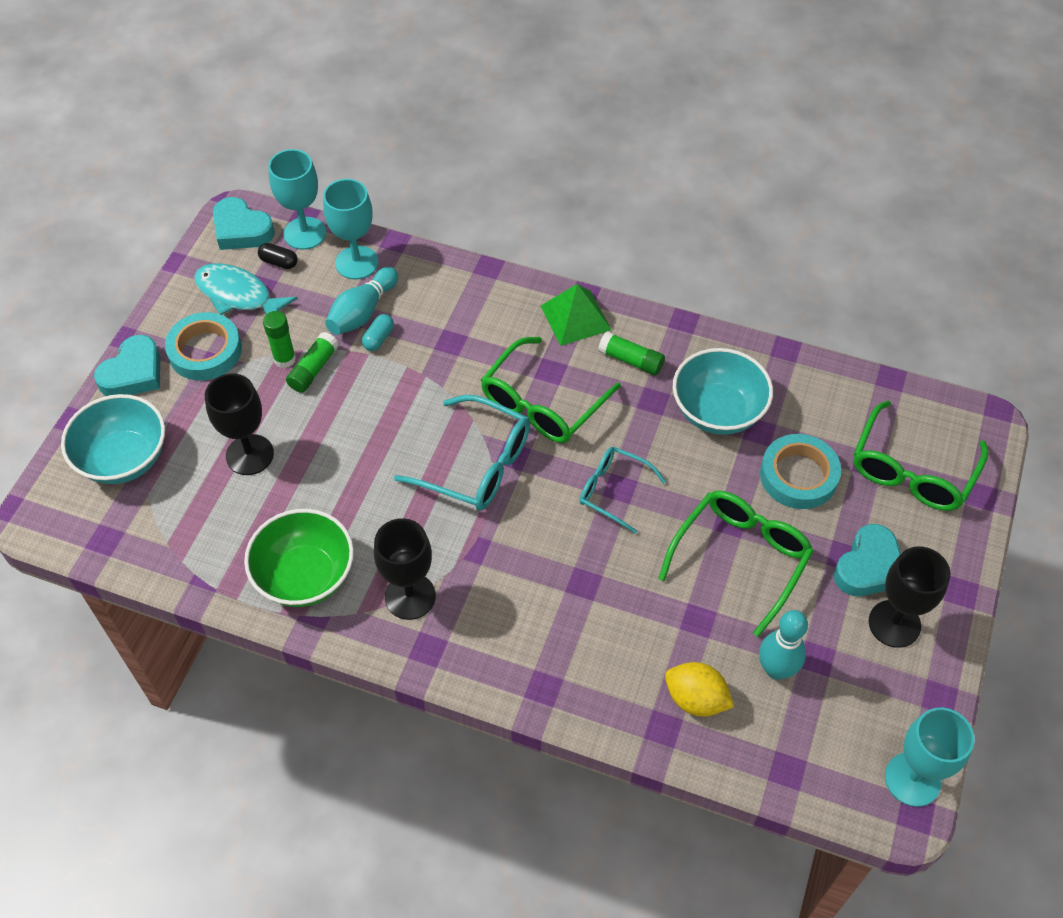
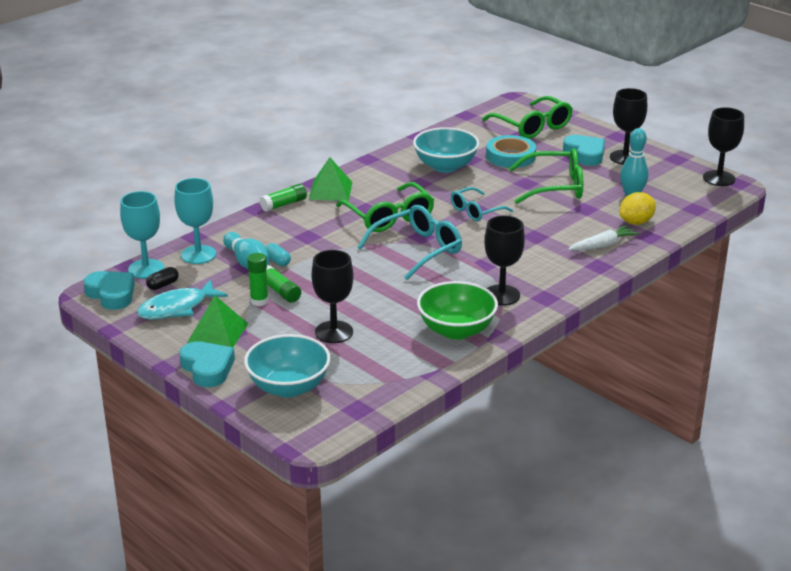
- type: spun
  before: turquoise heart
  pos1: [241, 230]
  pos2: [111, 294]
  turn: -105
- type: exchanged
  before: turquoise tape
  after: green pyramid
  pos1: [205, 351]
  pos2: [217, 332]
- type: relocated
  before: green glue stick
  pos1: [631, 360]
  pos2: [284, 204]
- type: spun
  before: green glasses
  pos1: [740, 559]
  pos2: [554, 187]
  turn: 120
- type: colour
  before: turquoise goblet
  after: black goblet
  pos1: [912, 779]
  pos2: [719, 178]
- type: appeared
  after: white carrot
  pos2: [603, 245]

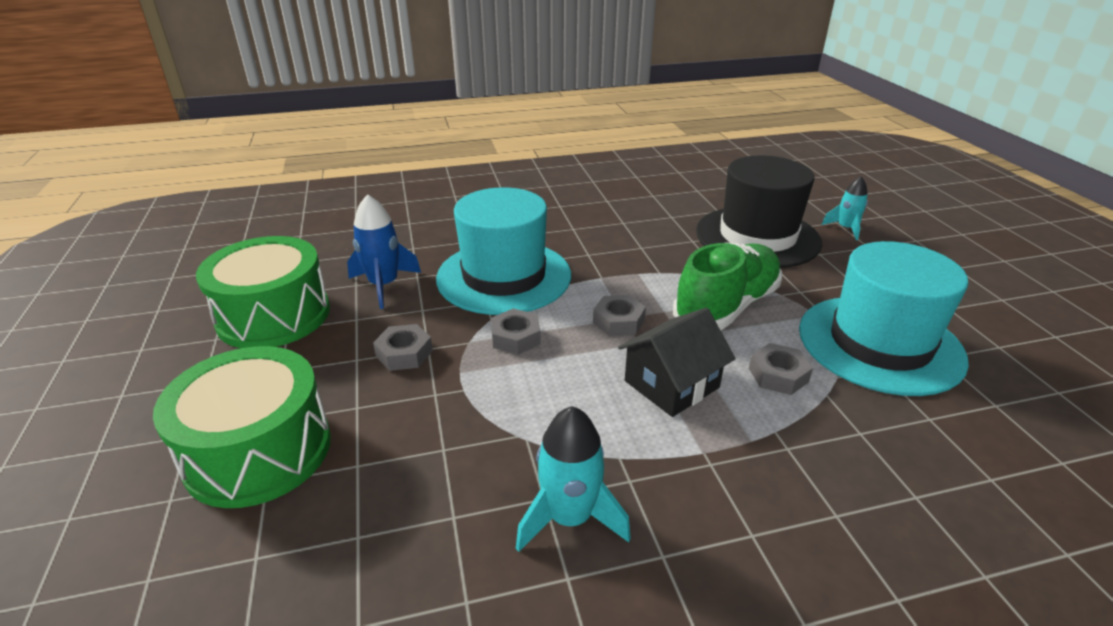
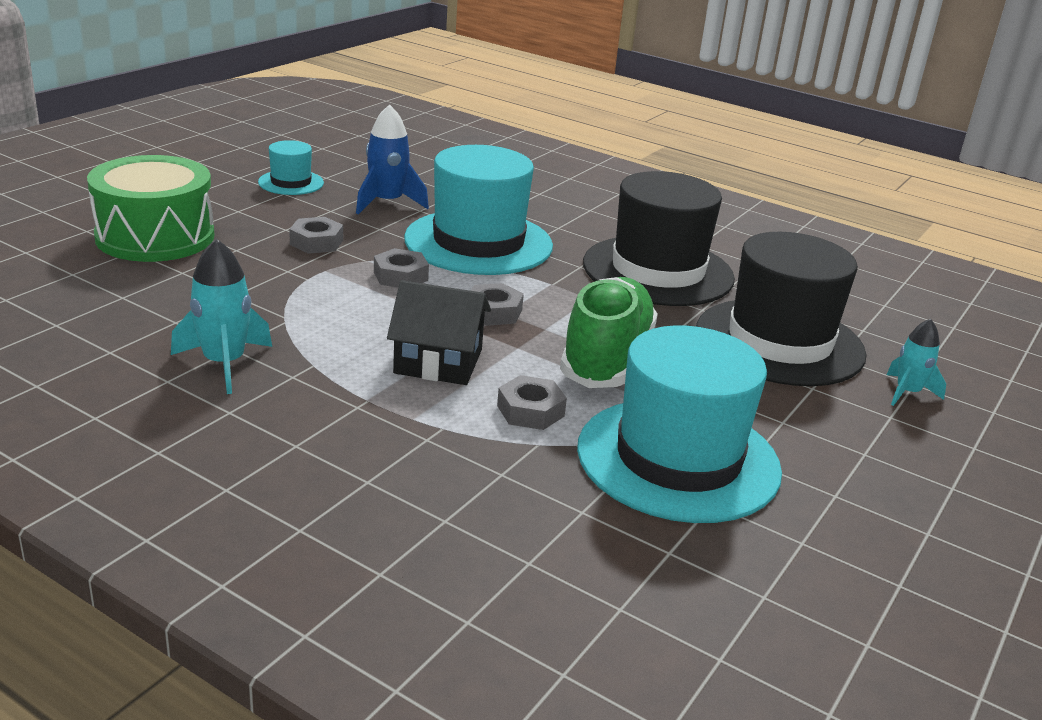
- type: exchanged
  before: green drum
  after: turquoise hat
  pos1: [274, 315]
  pos2: [291, 182]
- type: spun
  before: green shoe
  pos1: [726, 306]
  pos2: [606, 357]
  turn: -75
- type: appeared
  after: black hat
  pos2: [658, 271]

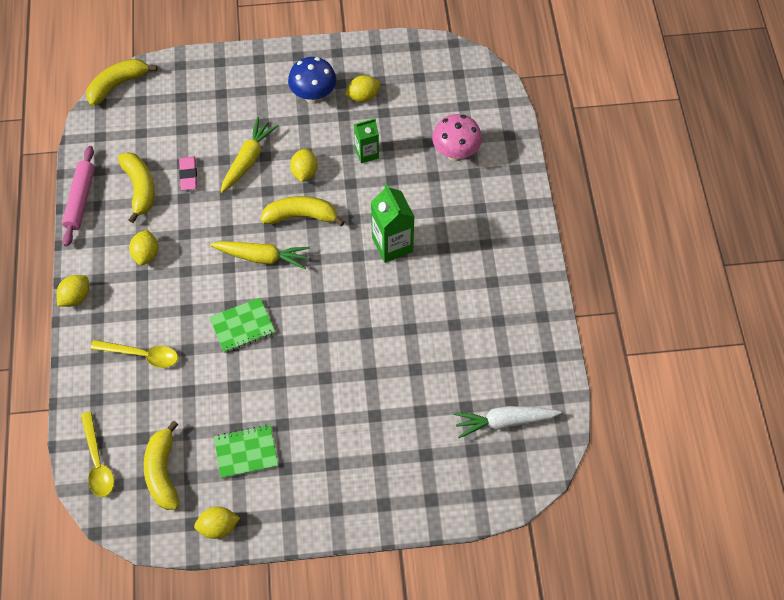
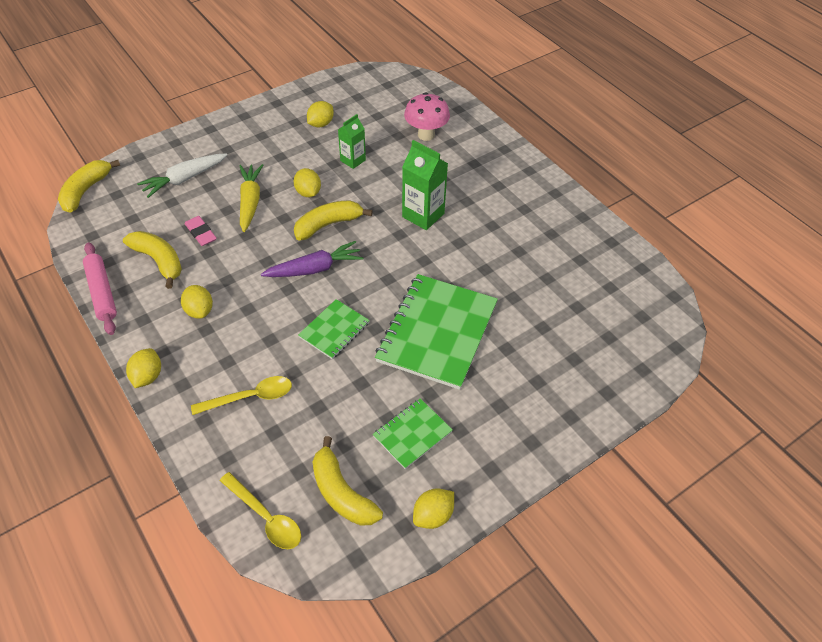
- type: missing
  before: blue mushroom
  pos1: [313, 96]
- type: colour
  before: yellow carrot
  after: purple carrot
  pos1: [262, 257]
  pos2: [314, 269]
- type: relocated
  before: white carrot
  pos1: [504, 422]
  pos2: [184, 179]
- type: appeared
  after: green notebook
  pos2: [437, 332]

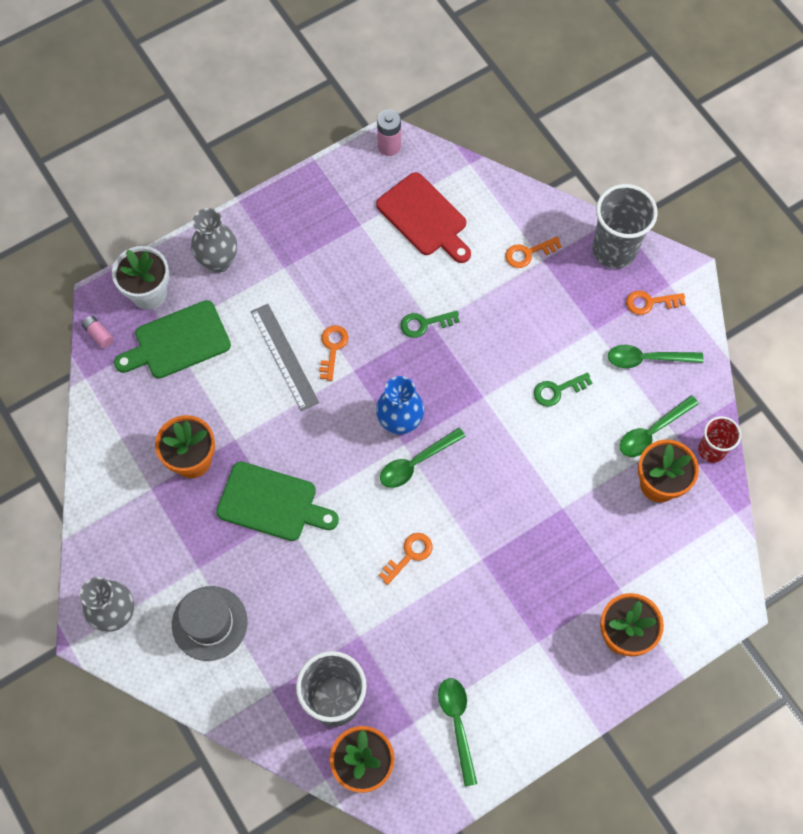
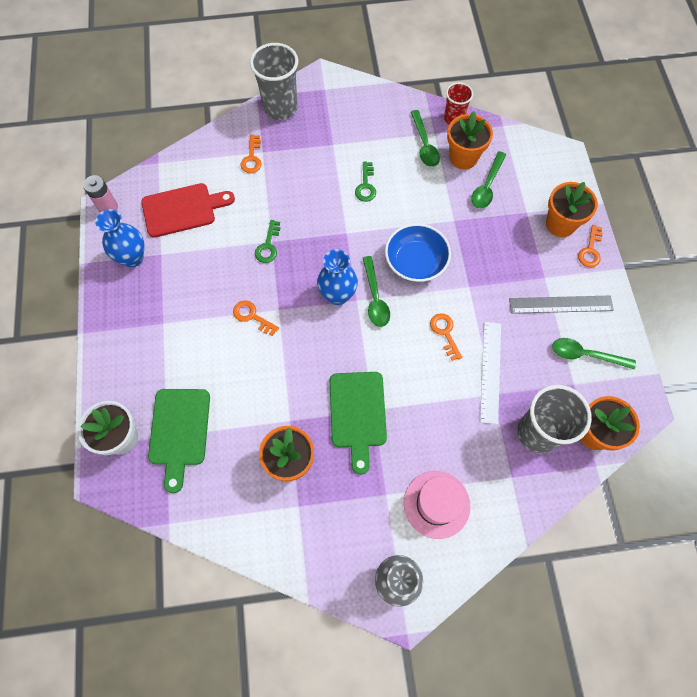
- type: missing
  before: grey vase
  pos1: [218, 261]
- type: relocated
  before: orange key
  pos1: [650, 302]
  pos2: [590, 250]
- type: relocated
  before: grey ruler
  pos1: [284, 356]
  pos2: [560, 305]
- type: missing
  before: pink battery
  pos1: [99, 334]
- type: relocated
  before: green spoon
  pos1: [647, 359]
  pos2: [487, 186]
- type: spun
  before: green cutting board
  pos1: [272, 503]
  pos2: [357, 414]
  turn: 135
- type: colour
  before: grey hat
  after: pink hat
  pos1: [209, 623]
  pos2: [436, 504]
- type: appeared
  after: blue vase
  pos2: [132, 258]
- type: appeared
  after: blue bowl
  pos2: [415, 262]
- type: appeared
  after: white ruler
  pos2: [490, 371]

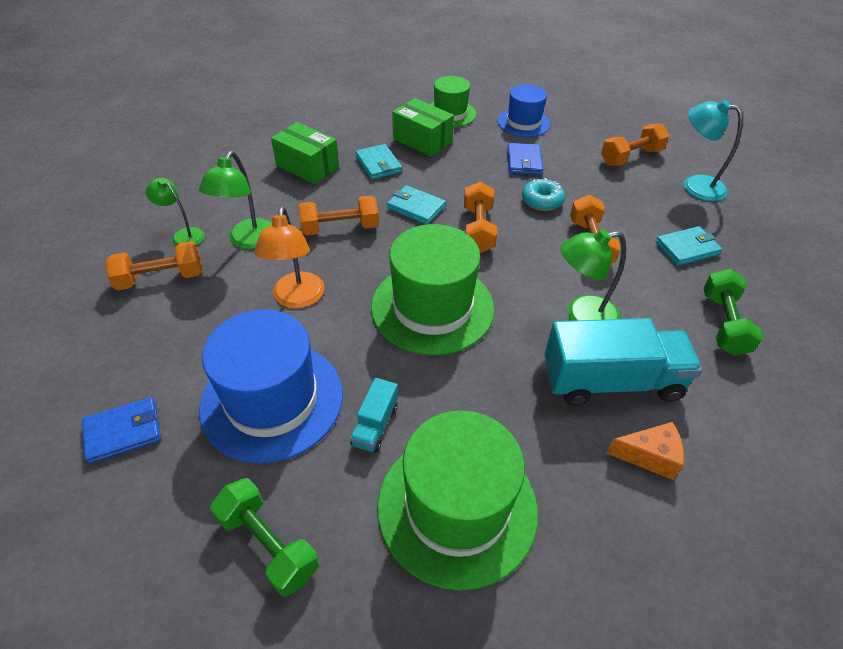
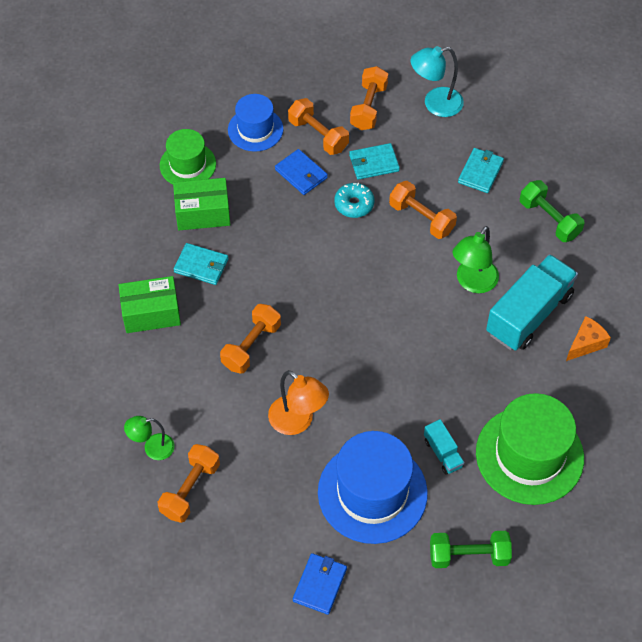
- type: missing
  before: green lamp
  pos1: [248, 241]
- type: relocated
  before: orange dumbbell
  pos1: [478, 229]
  pos2: [318, 135]
- type: relocated
  before: turquoise wallet
  pos1: [416, 207]
  pos2: [374, 163]
- type: missing
  before: green hat
  pos1: [432, 307]

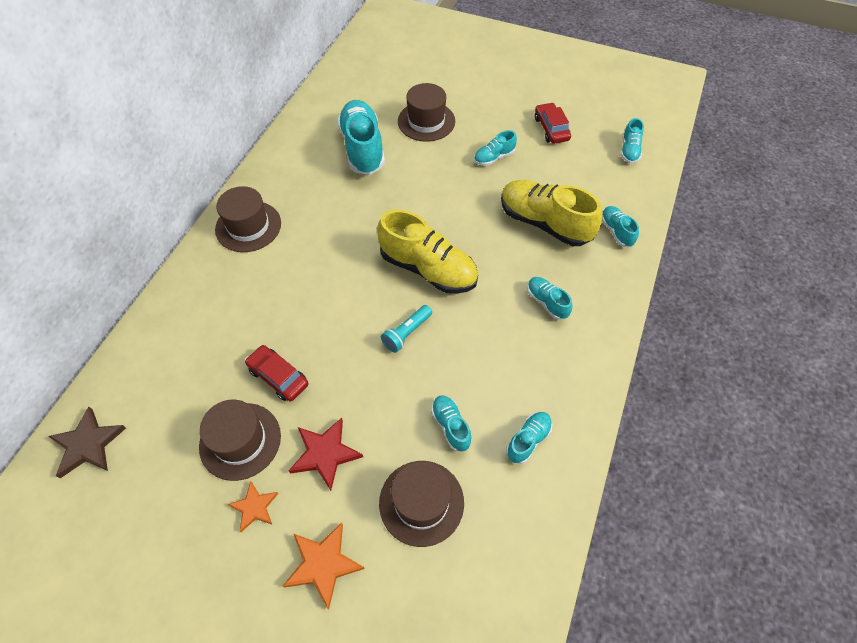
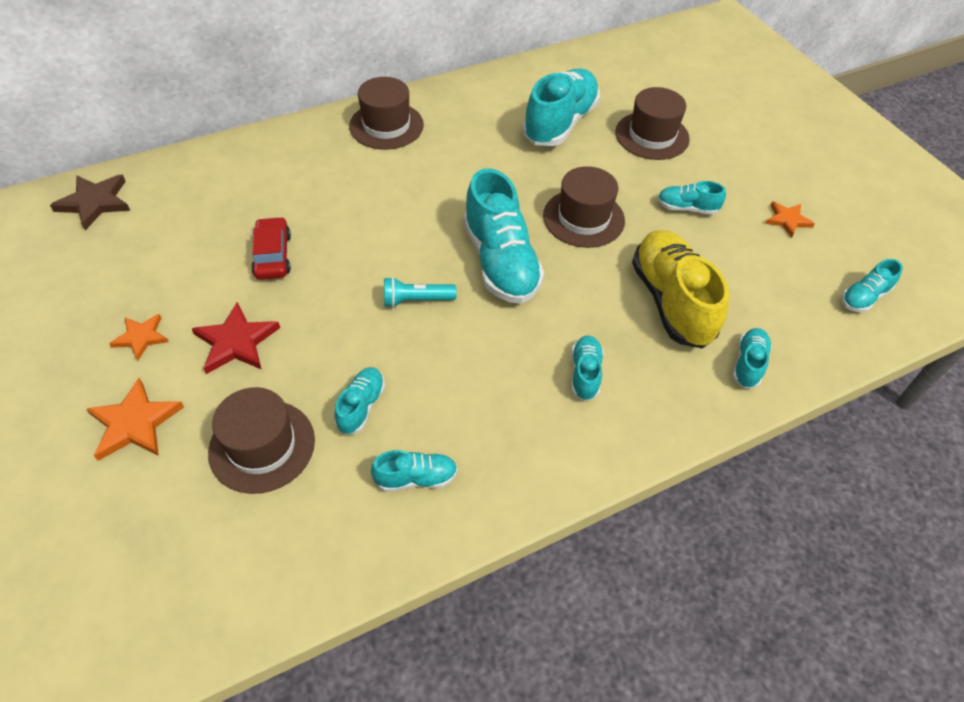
- type: exchanged
  before: red car
  after: orange star
  pos1: [551, 129]
  pos2: [787, 220]
- type: colour
  before: yellow shoe
  after: turquoise shoe
  pos1: [428, 269]
  pos2: [500, 261]
- type: relocated
  before: brown hat
  pos1: [240, 441]
  pos2: [583, 218]

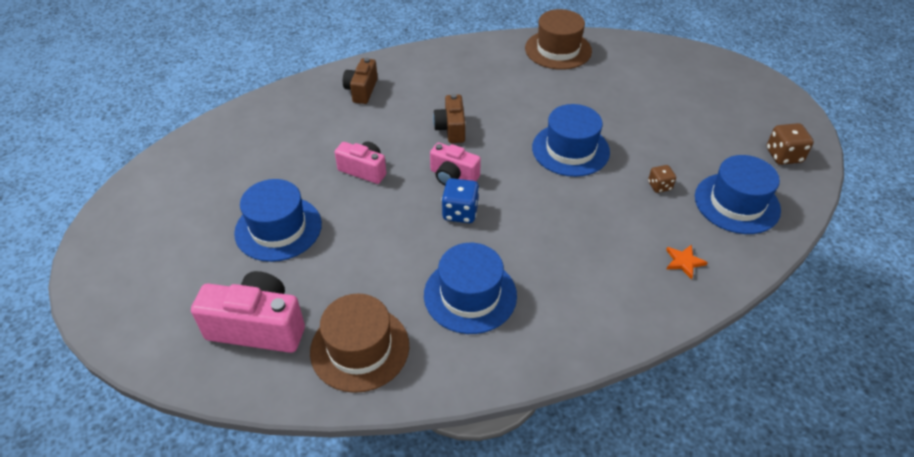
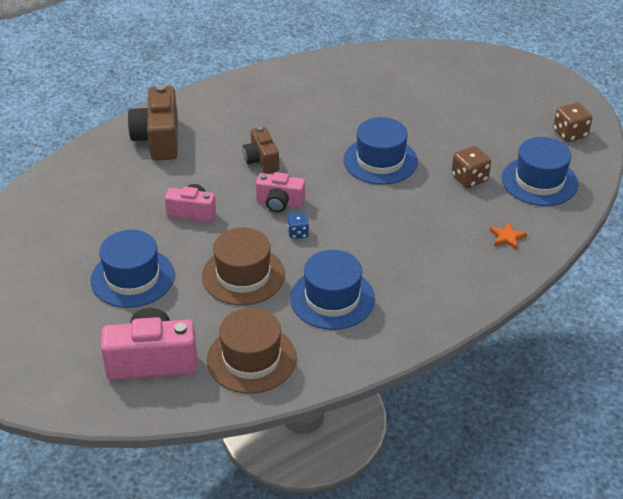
- type: relocated
  before: brown hat
  pos1: [558, 50]
  pos2: [243, 275]
- type: size
  before: brown camera
  pos1: [362, 90]
  pos2: [158, 139]
  scale: 1.63
- type: size
  before: brown dice
  pos1: [659, 186]
  pos2: [469, 178]
  scale: 1.58
- type: size
  before: blue dice
  pos1: [460, 212]
  pos2: [298, 233]
  scale: 0.63

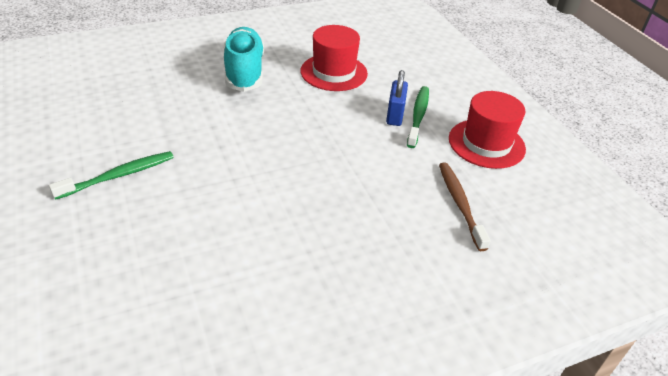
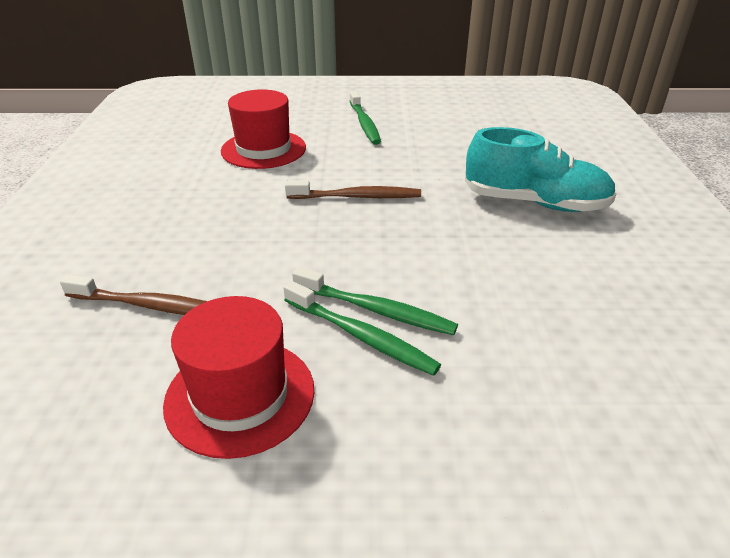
- type: relocated
  before: red hat
  pos1: [334, 72]
  pos2: [263, 149]
- type: exchanged
  before: blue padlock
  after: green toothbrush
  pos1: [395, 115]
  pos2: [376, 310]
- type: appeared
  after: brown toothbrush
  pos2: [357, 197]

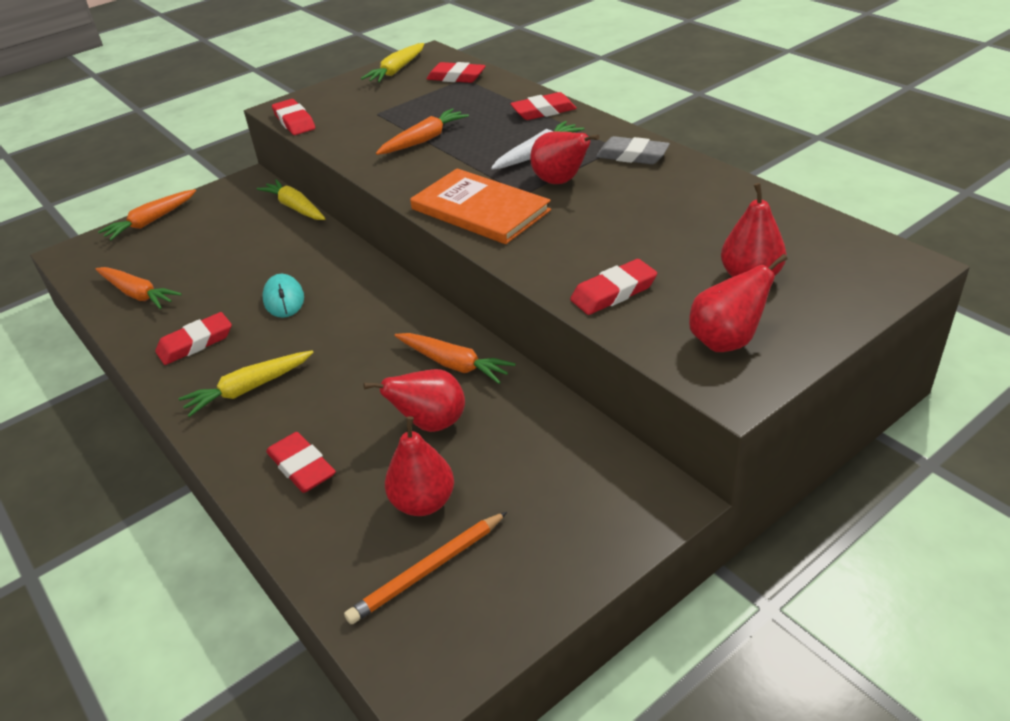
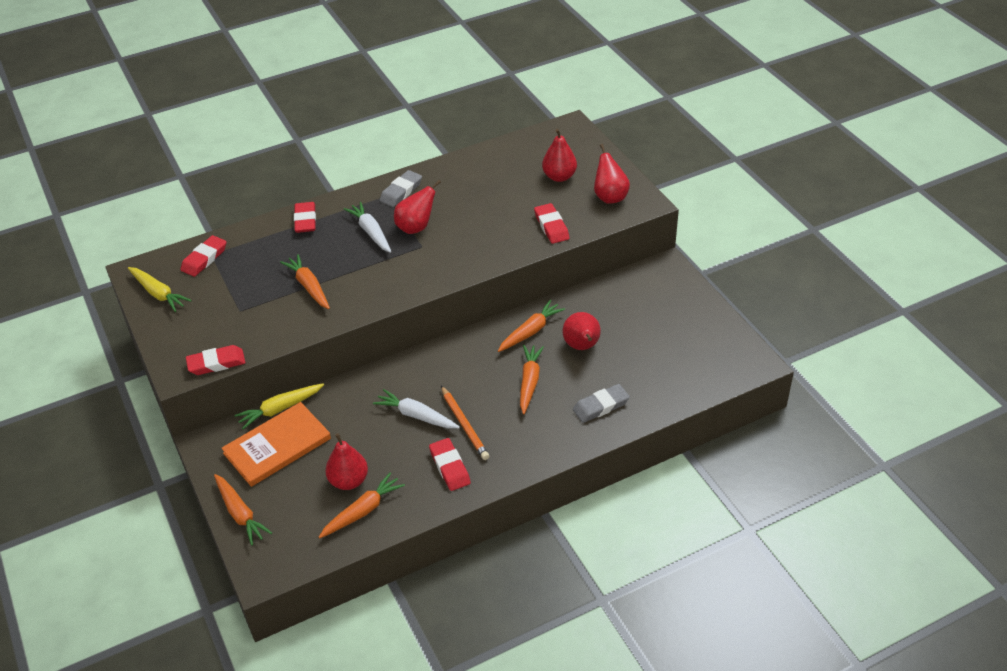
- type: relocated
  before: orange book
  pos1: [480, 210]
  pos2: [277, 446]
- type: exchanged
  before: turquoise mouse
  after: white carrot
  pos1: [284, 299]
  pos2: [417, 416]
- type: missing
  before: yellow carrot
  pos1: [249, 389]
- type: relocated
  before: red pear
  pos1: [423, 502]
  pos2: [349, 481]
- type: colour
  before: red eraser
  after: grey eraser
  pos1: [302, 467]
  pos2: [600, 406]
- type: relocated
  before: orange pencil
  pos1: [427, 570]
  pos2: [464, 425]
- type: appeared
  after: orange carrot
  pos2: [529, 382]

